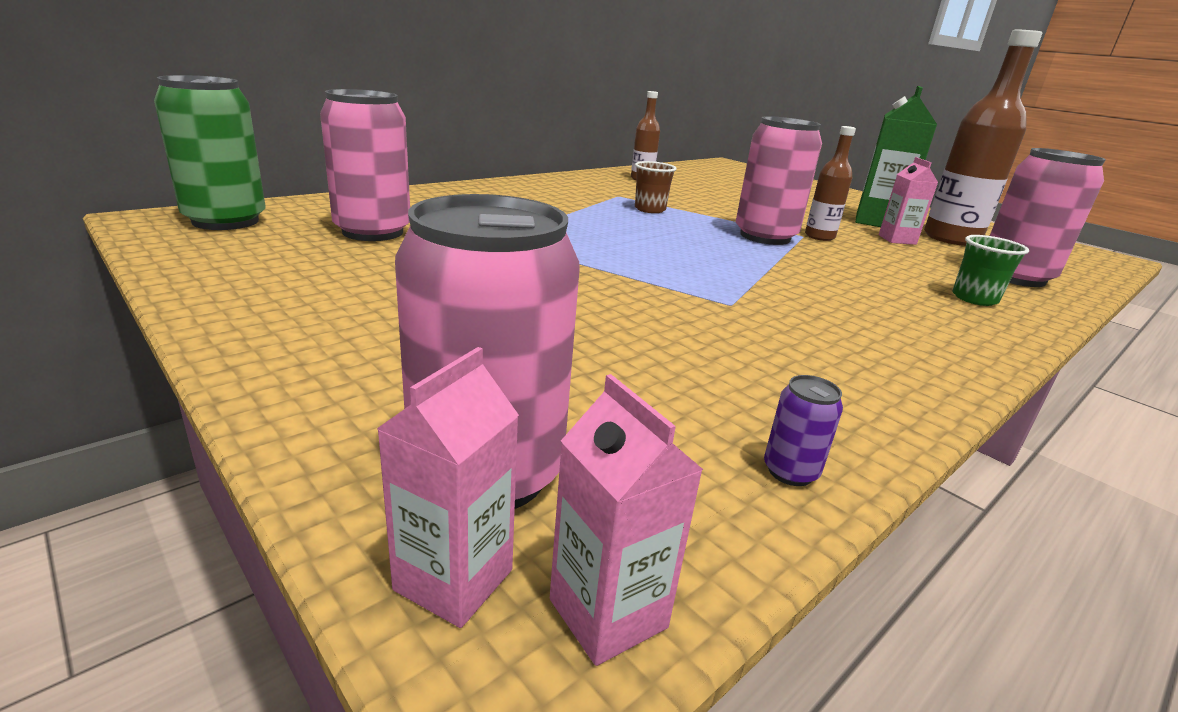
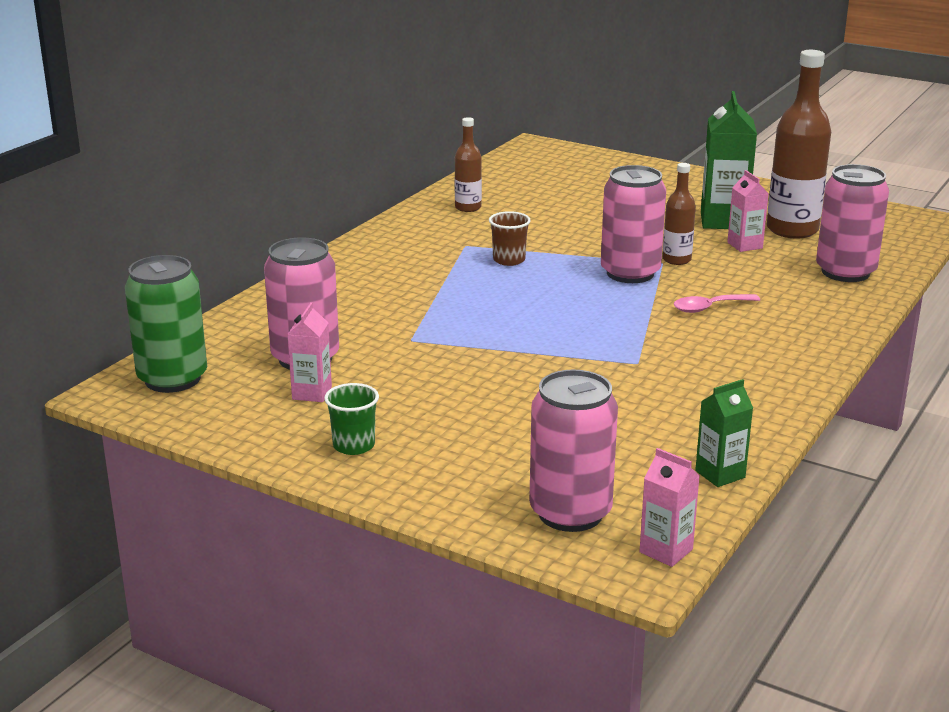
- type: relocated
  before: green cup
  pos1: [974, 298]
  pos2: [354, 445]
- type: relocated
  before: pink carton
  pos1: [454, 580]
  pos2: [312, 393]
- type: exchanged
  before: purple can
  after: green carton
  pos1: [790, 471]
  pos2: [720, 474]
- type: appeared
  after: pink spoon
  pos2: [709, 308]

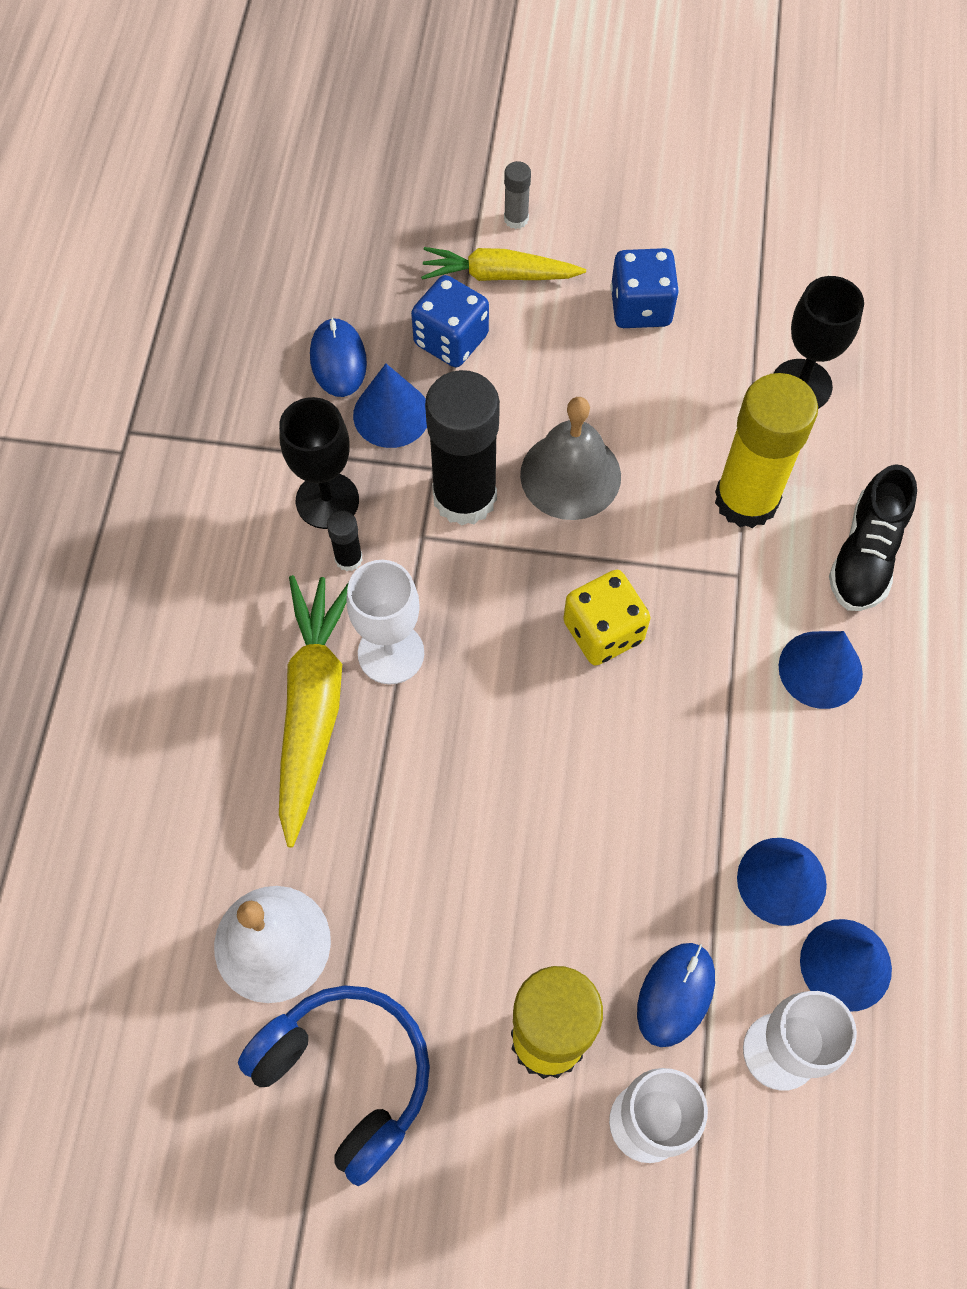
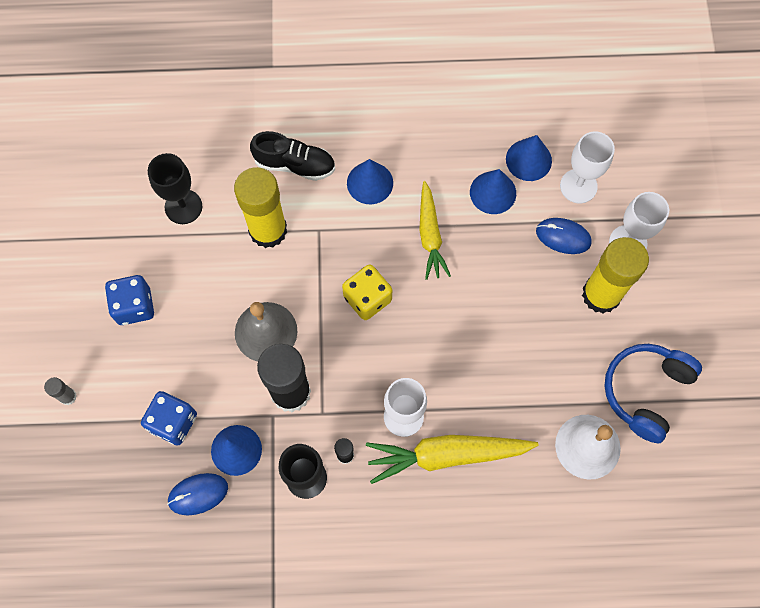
- type: relocated
  before: yellow carrot
  pos1: [499, 275]
  pos2: [430, 235]

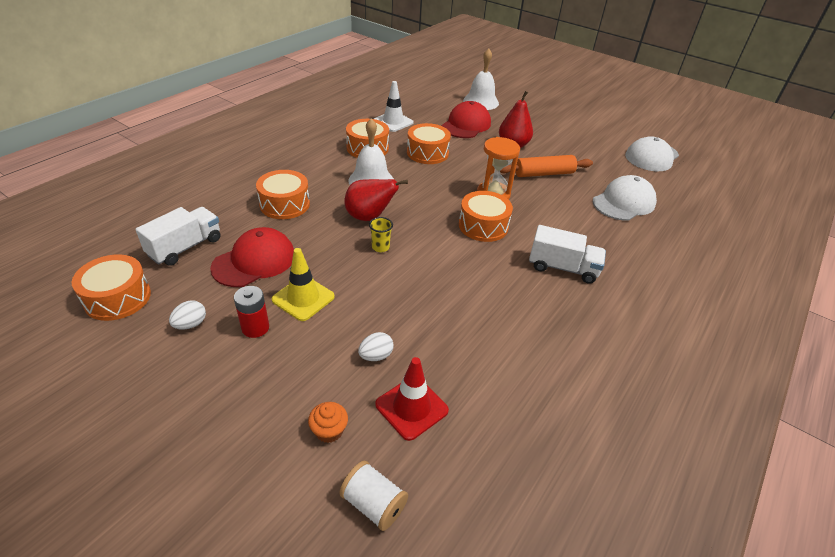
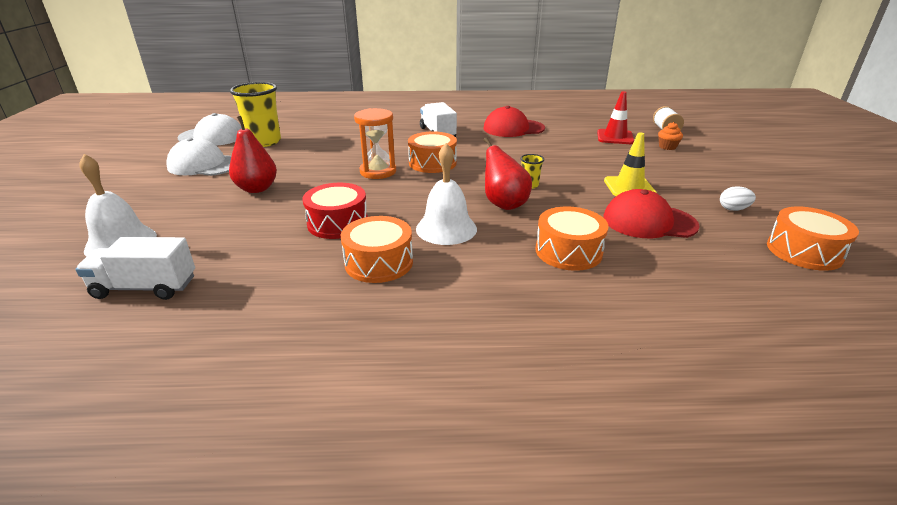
- type: missing
  before: white traffic cone
  pos1: [393, 122]
- type: relocated
  before: red cap
  pos1: [466, 125]
  pos2: [513, 128]
- type: colour
  before: orange drum
  after: red drum
  pos1: [427, 153]
  pos2: [338, 223]
- type: missing
  before: orange rolling pin
  pos1: [543, 174]
- type: relocated
  before: white cap
  pos1: [623, 202]
  pos2: [204, 165]
- type: relocated
  before: white truck
  pos1: [185, 247]
  pos2: [145, 287]
- type: missing
  before: red battery
  pos1: [255, 328]
- type: missing
  before: white egg
  pos1: [376, 356]
- type: appeared
  after: yellow cup
  pos2: [264, 142]

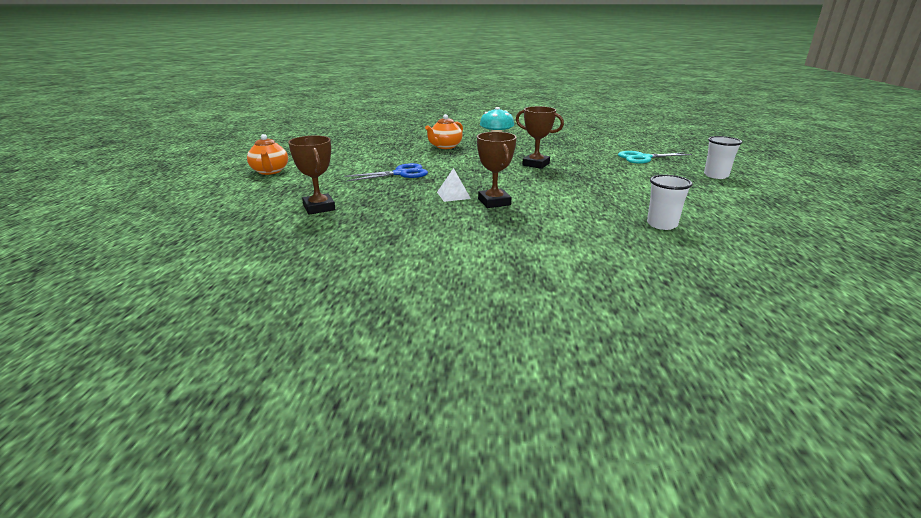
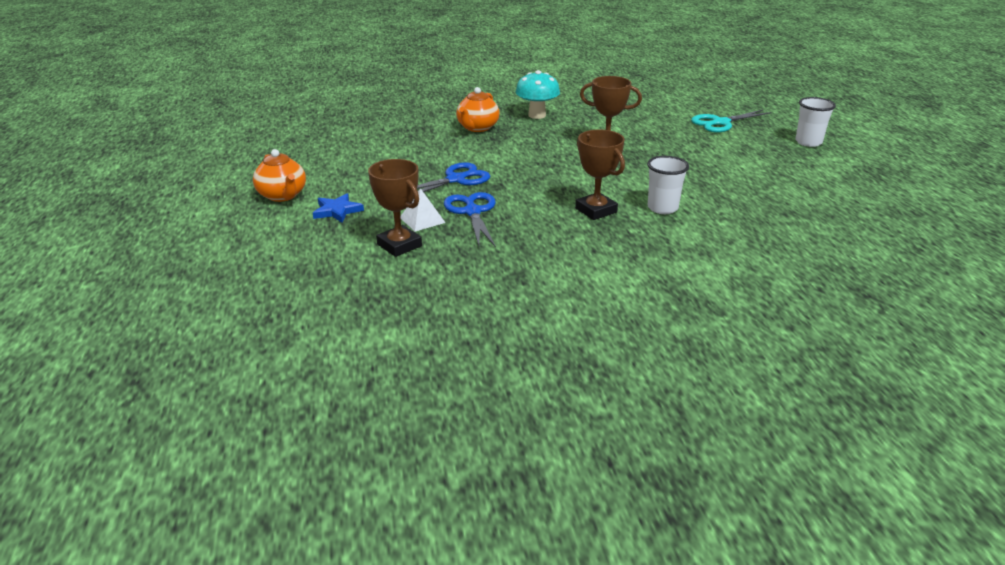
- type: relocated
  before: white pyramid
  pos1: [453, 195]
  pos2: [422, 220]
- type: relocated
  before: white cup
  pos1: [661, 224]
  pos2: [662, 208]
- type: appeared
  after: blue scissors
  pos2: [472, 212]
- type: appeared
  after: blue star
  pos2: [337, 211]

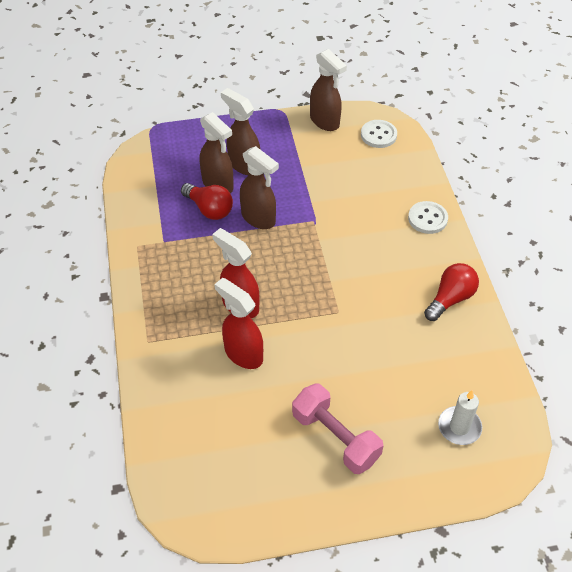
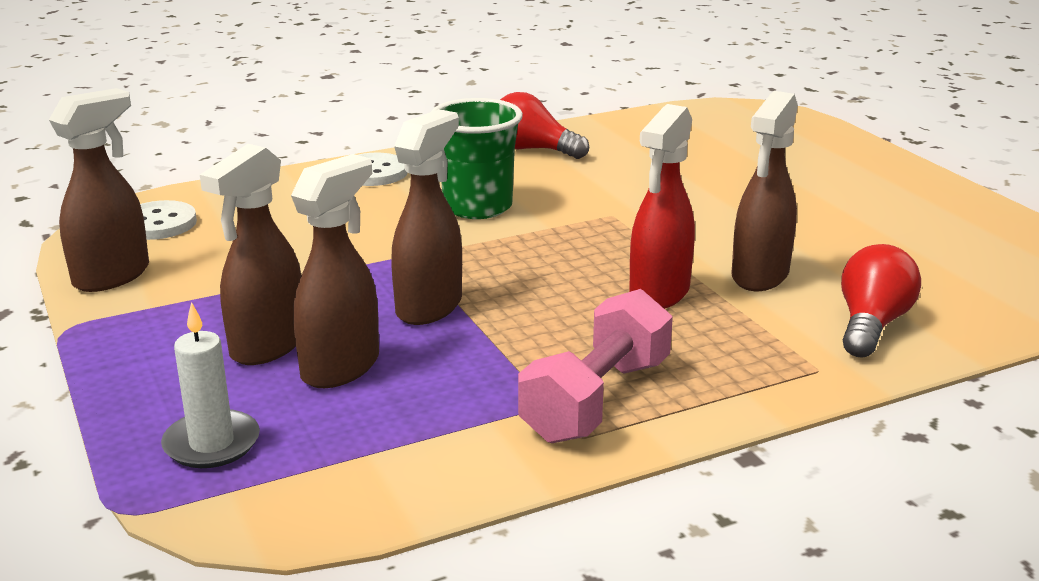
- type: relocated
  before: red light bulb
  pos1: [209, 209]
  pos2: [871, 325]
- type: colour
  before: red spray bottle
  after: brown spray bottle
  pos1: [243, 354]
  pos2: [759, 276]
- type: relocated
  before: pink dumbbell
  pos1: [335, 437]
  pos2: [596, 400]
- type: relocated
  before: white candle
  pos1: [459, 427]
  pos2: [212, 443]
- type: appeared
  after: green cup
  pos2: [477, 207]

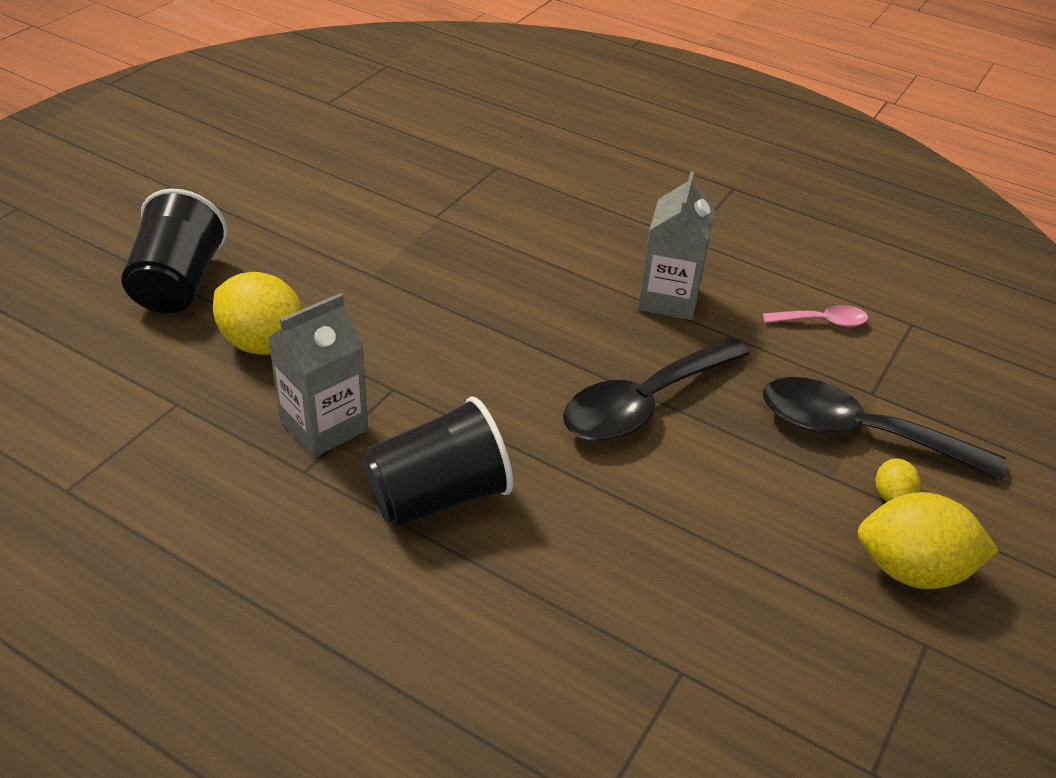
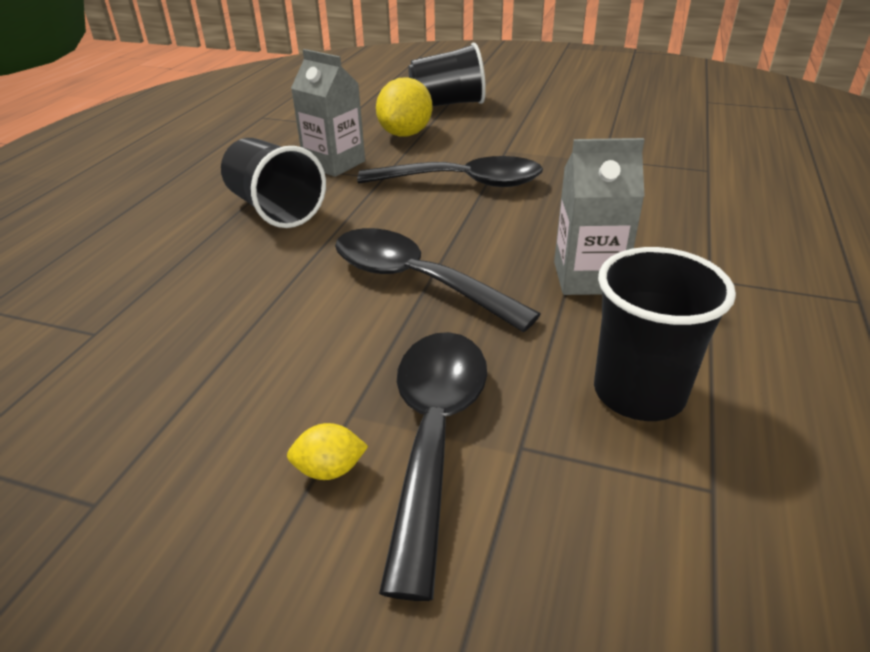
- type: exchanged
  before: pink spoon
  after: black cup
  pos1: [821, 322]
  pos2: [639, 392]
- type: missing
  before: yellow lemon
  pos1: [912, 570]
- type: appeared
  after: black spoon
  pos2: [463, 183]

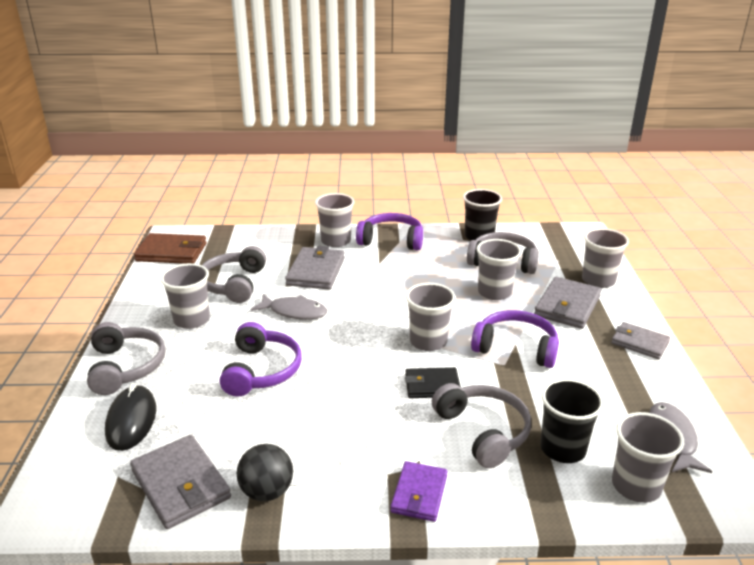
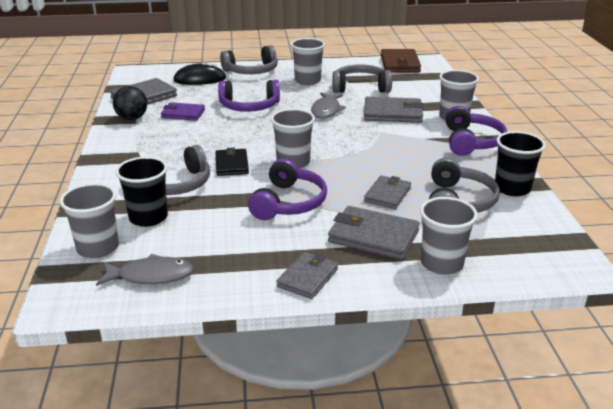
- type: exchanged
  before: grey cup
  after: grey wallet
  pos1: [494, 292]
  pos2: [387, 195]
- type: relocated
  before: purple wallet
  pos1: [419, 494]
  pos2: [183, 114]

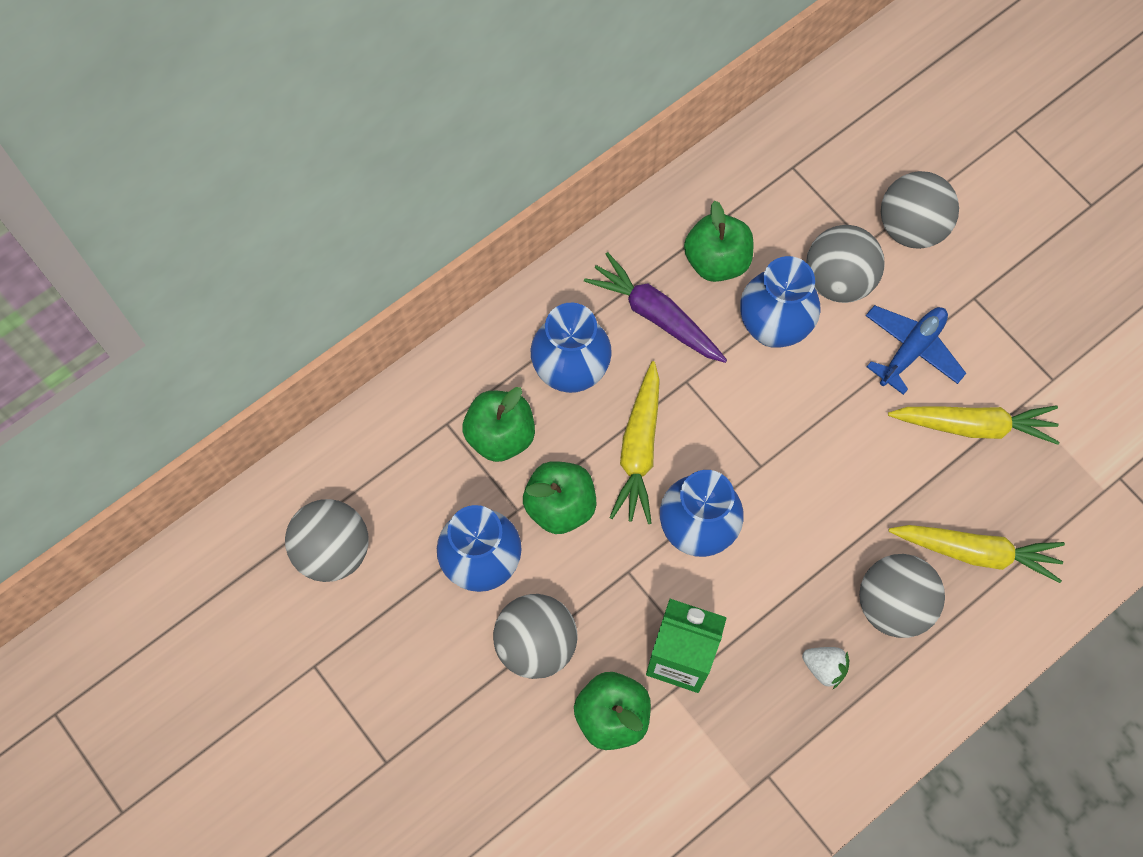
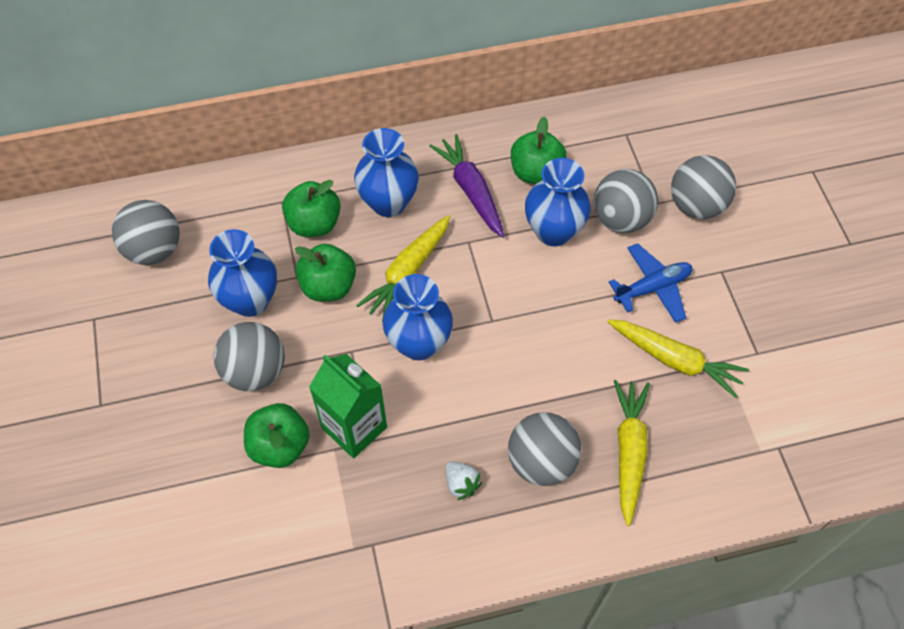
- type: spun
  before: yellow carrot
  pos1: [975, 552]
  pos2: [629, 452]
  turn: -120

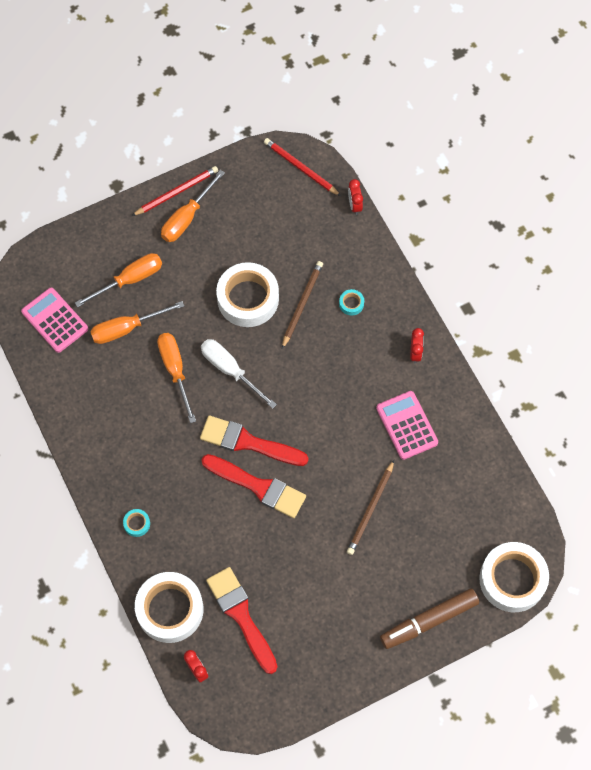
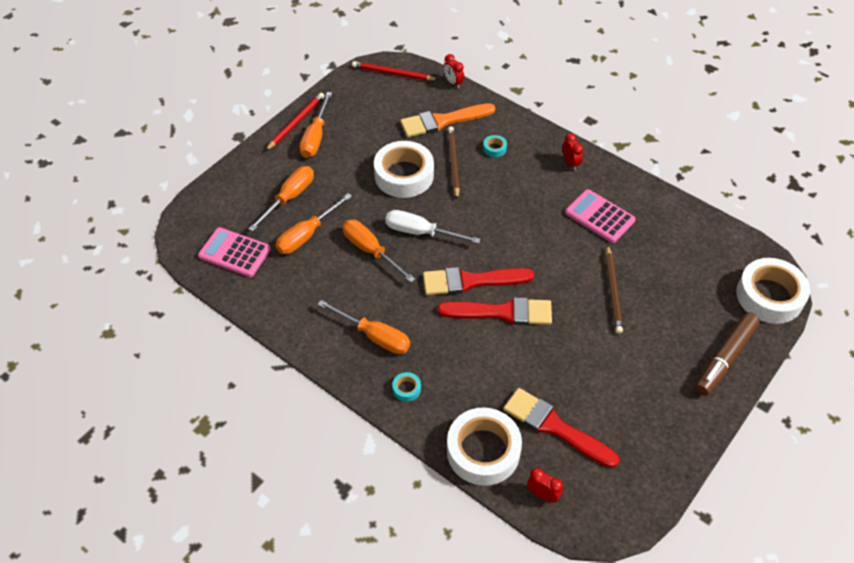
- type: appeared
  after: orange brush
  pos2: [442, 121]
- type: appeared
  after: orange screwdriver
  pos2: [374, 336]

